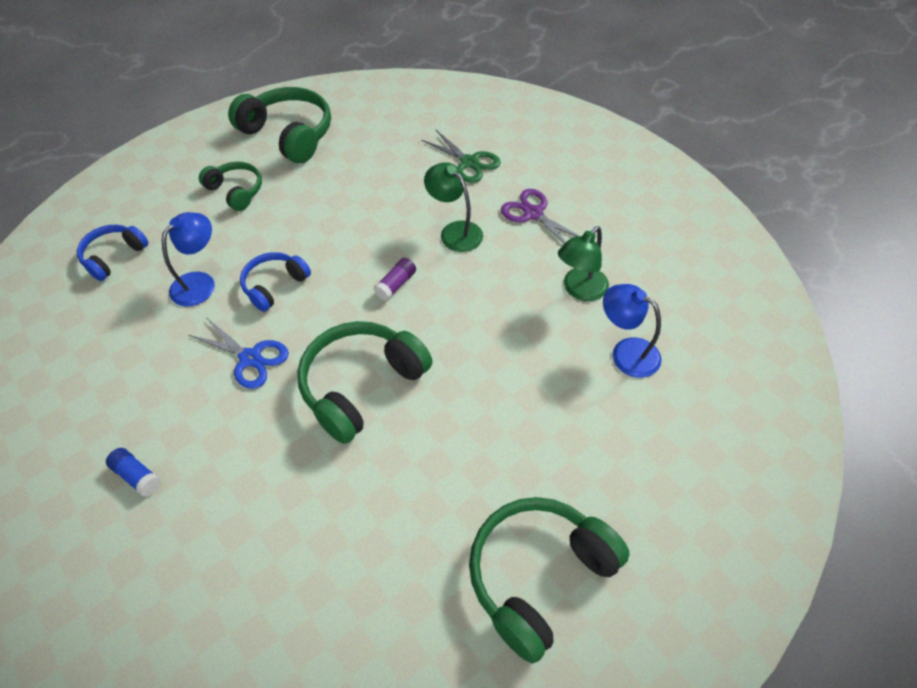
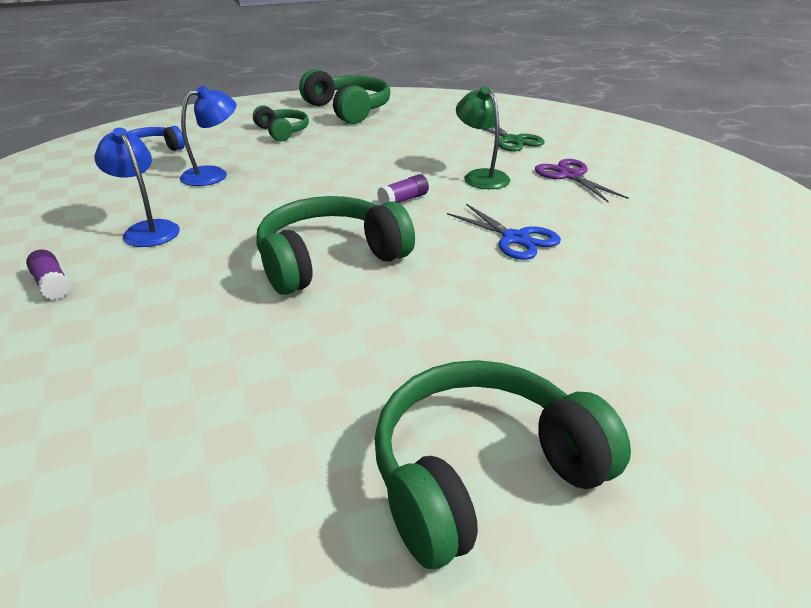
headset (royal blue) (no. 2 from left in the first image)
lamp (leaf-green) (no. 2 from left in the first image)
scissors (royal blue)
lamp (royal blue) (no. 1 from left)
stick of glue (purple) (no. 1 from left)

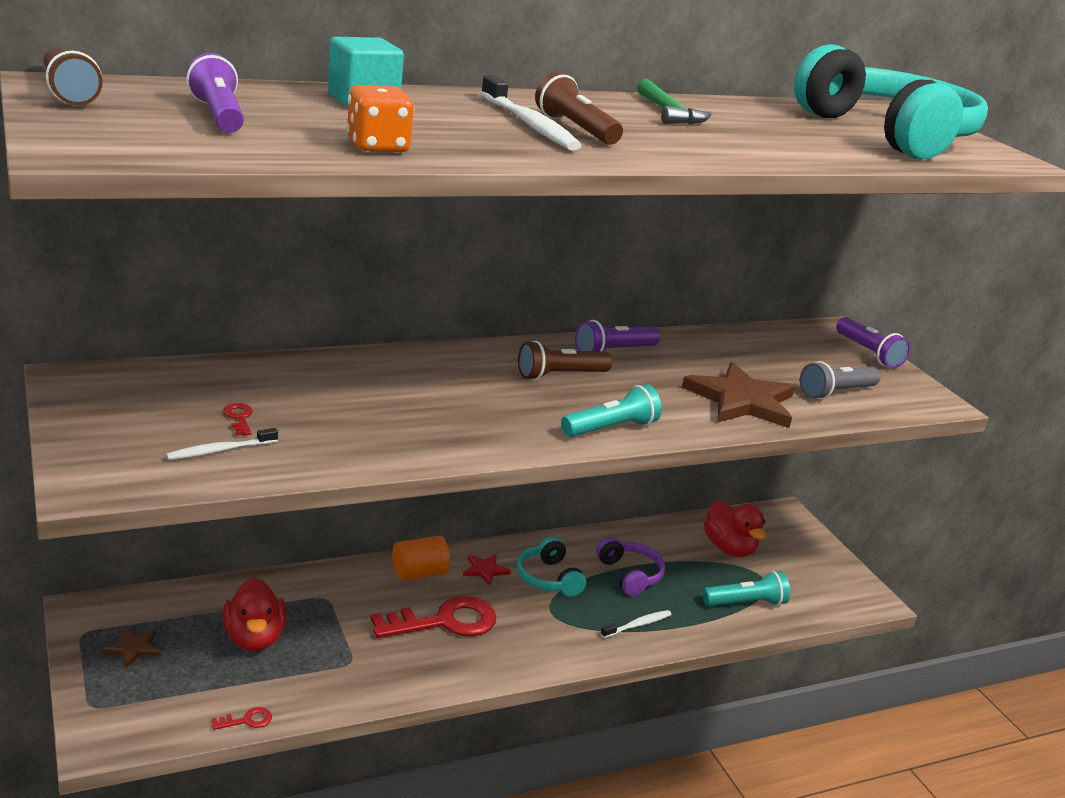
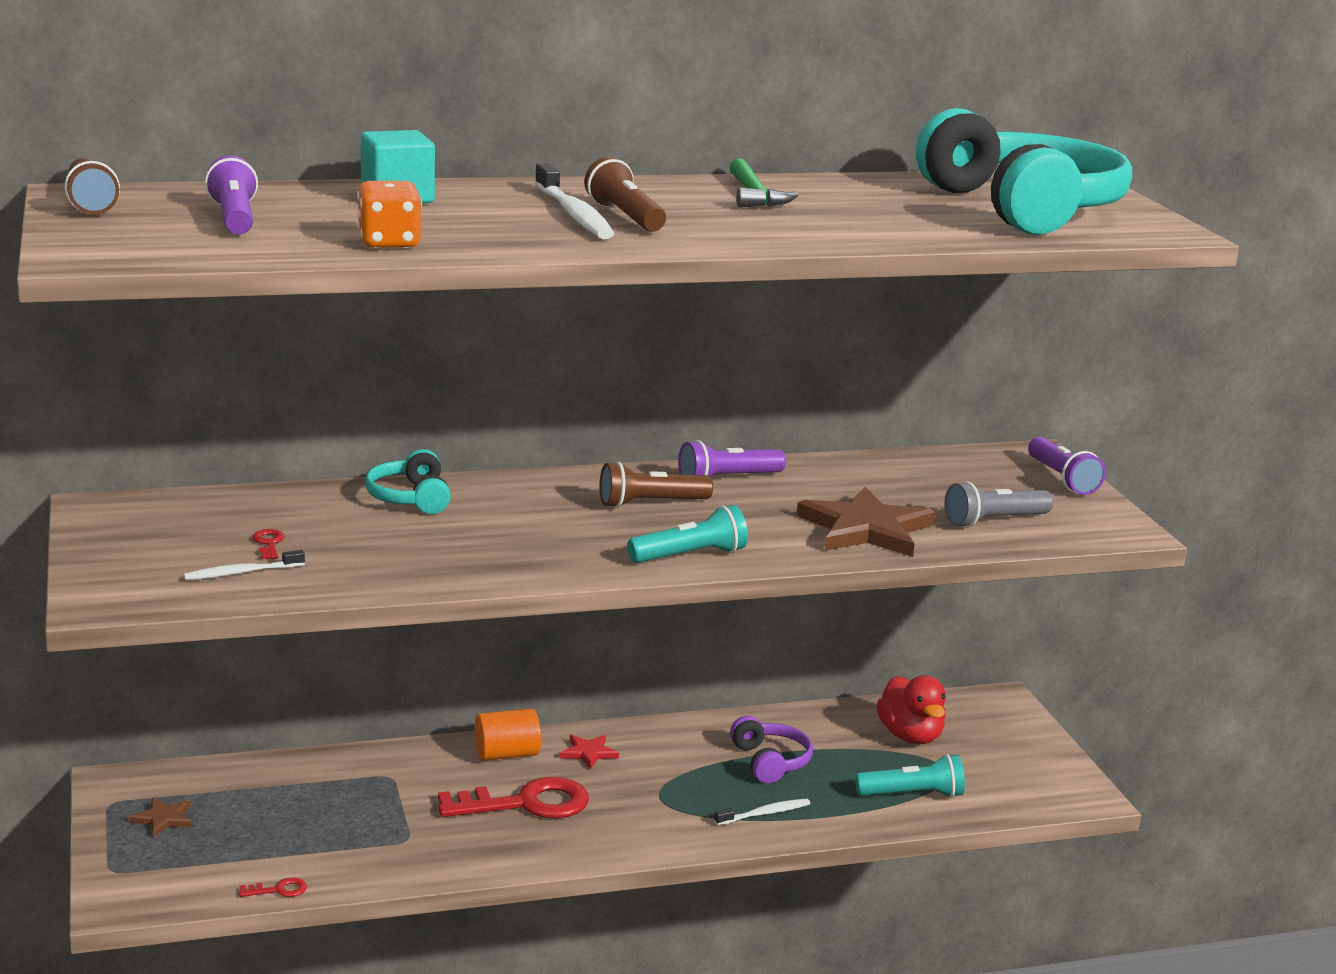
toy duck (red) (no. 1 from left in the first image)
headset (aqua) (no. 1 from left)

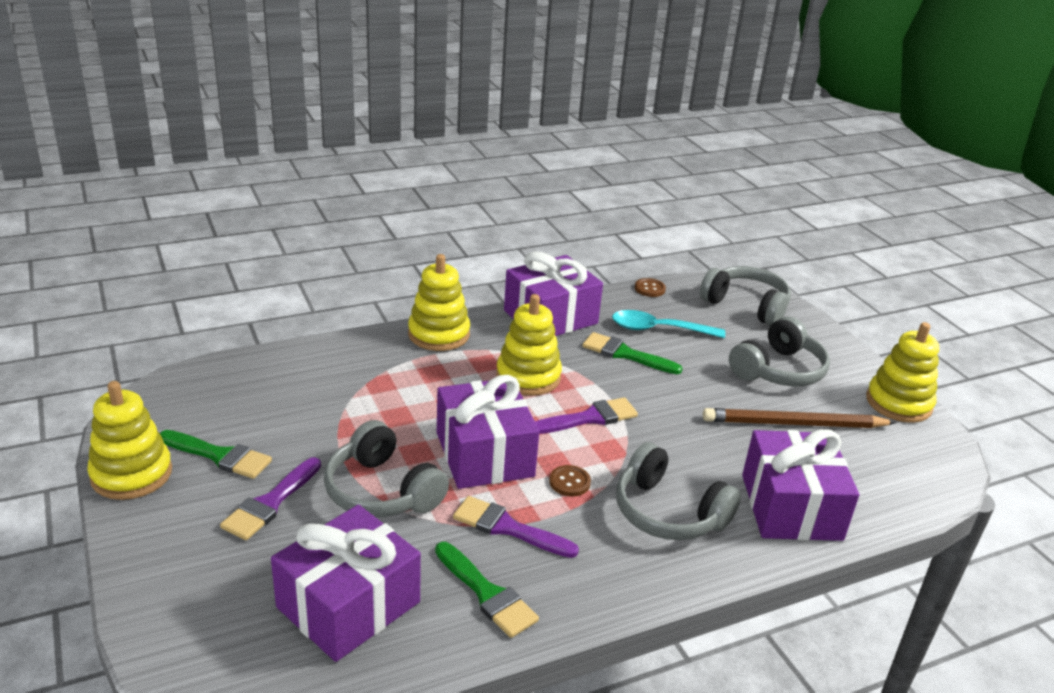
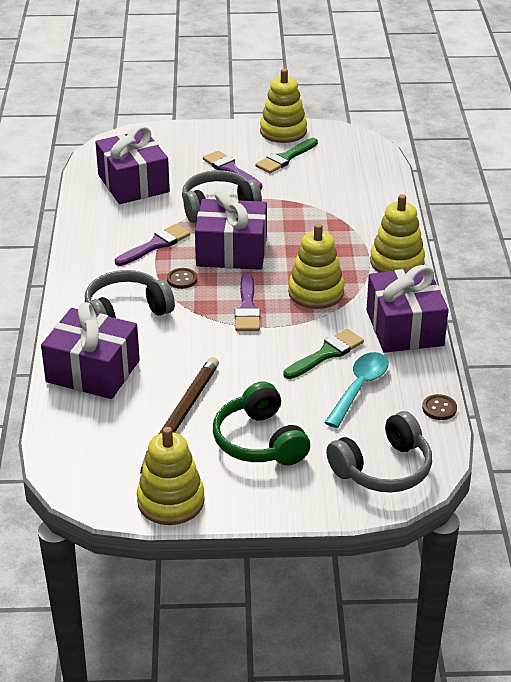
brush (leaf-green) (no. 2 from left in the first image)
headset (leaf-green)

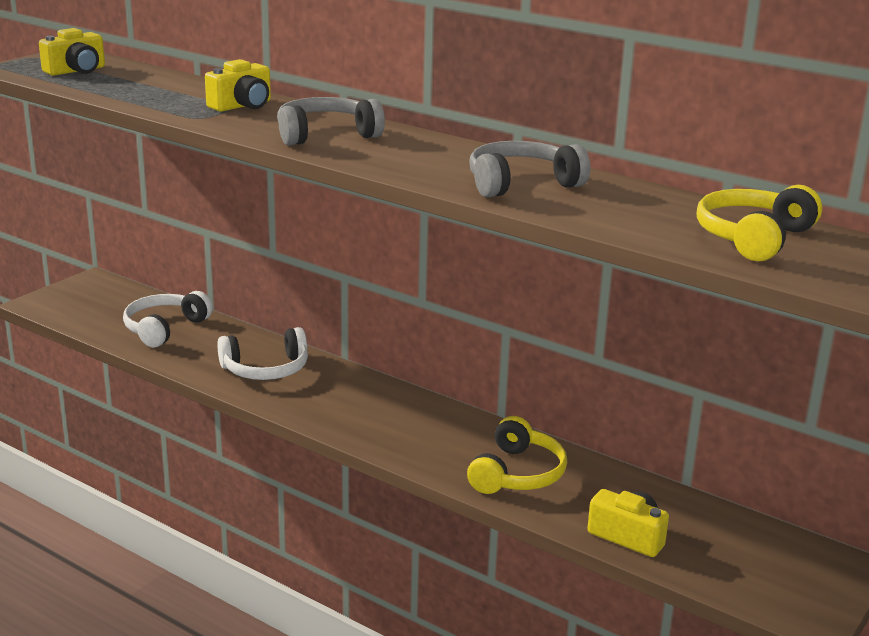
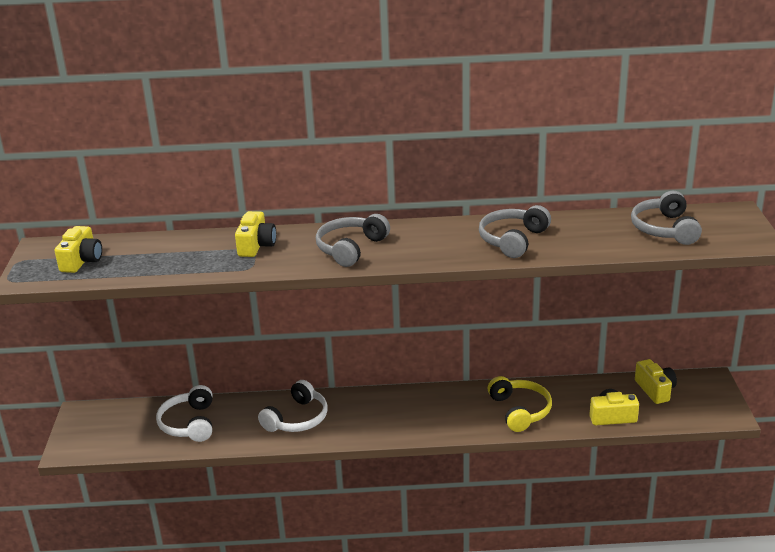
photo camera (golden) (no. 4 from left)
headset (ash-grey) (no. 3 from left)

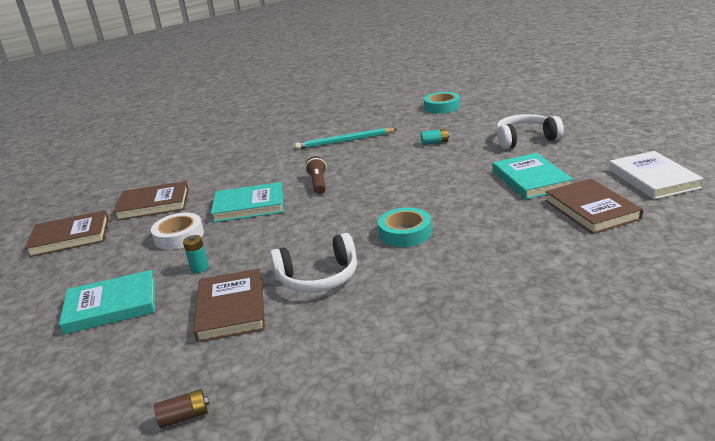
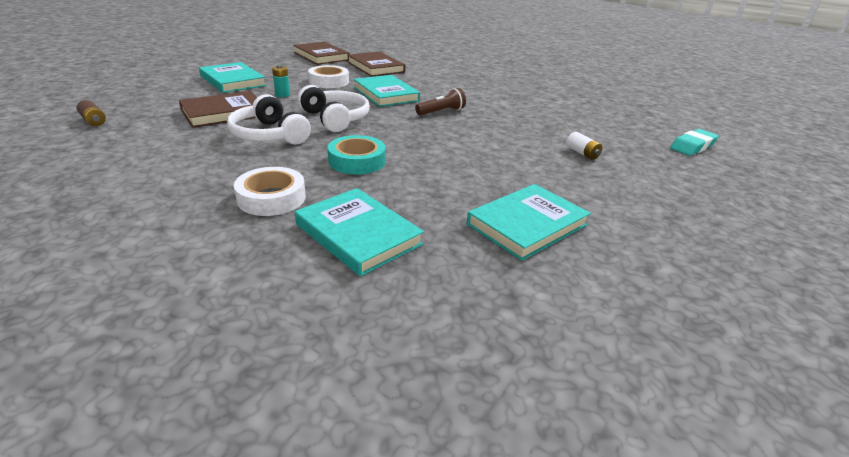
pencil (aqua)
hardback (russet) (no. 4 from left in the first image)
hardback (white)
tape (white) (no. 1 from left)
hardback (aqua) (no. 2 from left)
headset (white) (no. 2 from left)
eraser (aqua)
power cell (white)

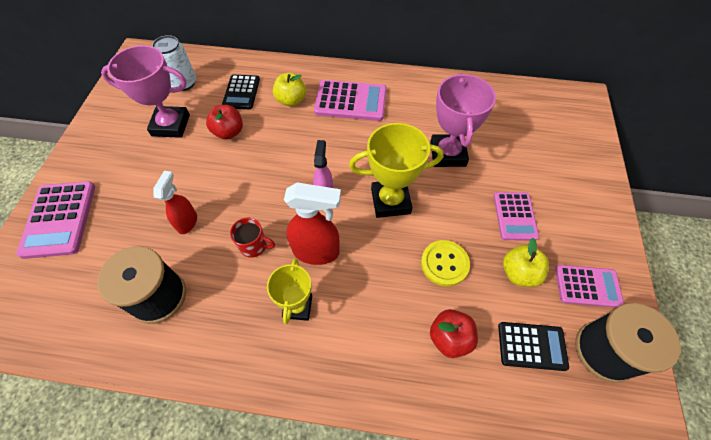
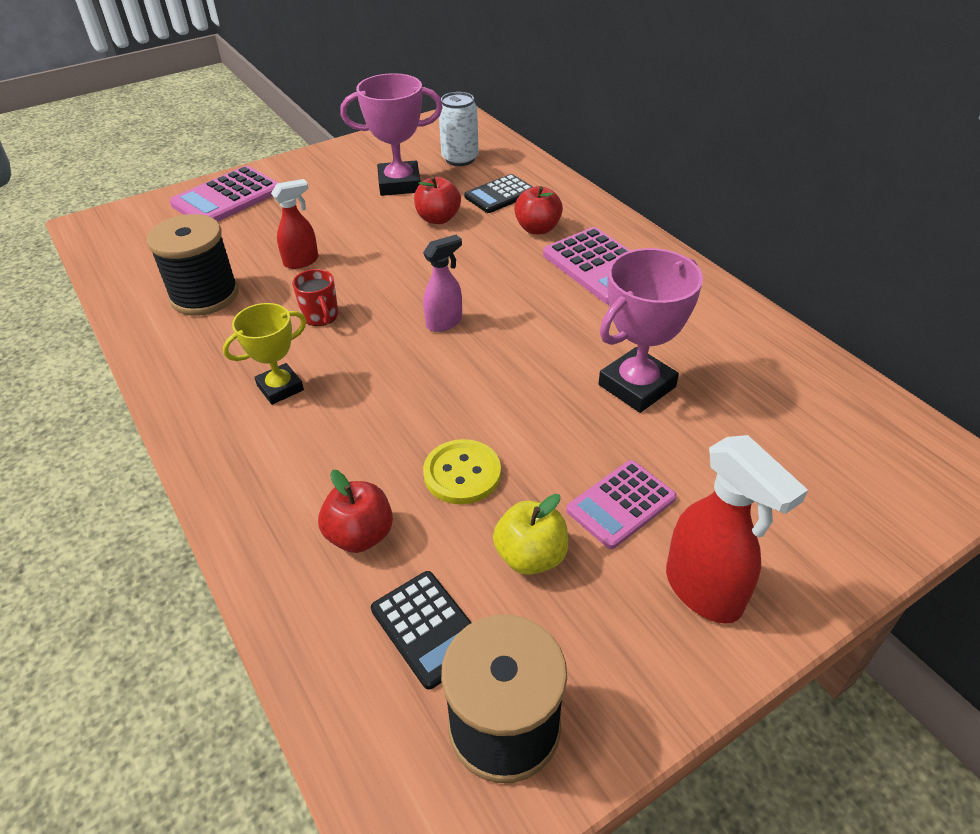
trophy (golden) (no. 2 from left in the first image)
pocket calculator (rose-pink) (no. 4 from left in the first image)
spray cleaner (red) (no. 2 from left)
apple fruit (red) (no. 3 from left)
trophy (rose-pink) (no. 1 from left)

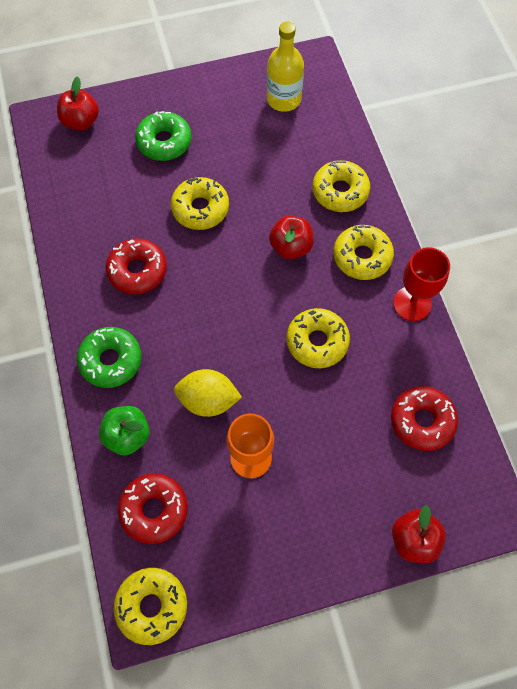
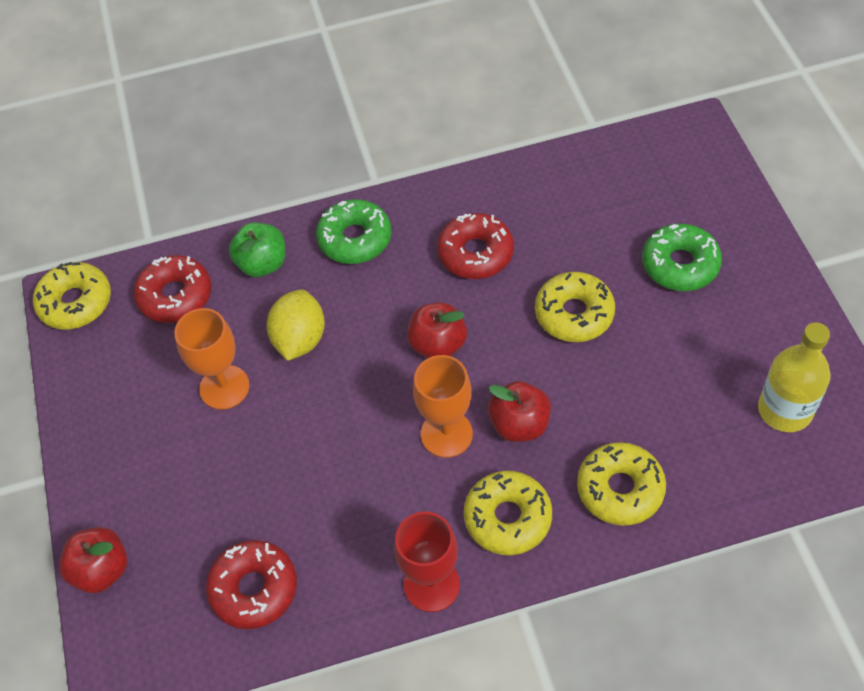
donut (golden) (no. 3 from left in the first image)
chalice (orange-coloured) (no. 2 from left)
apple fruit (red) (no. 2 from left)

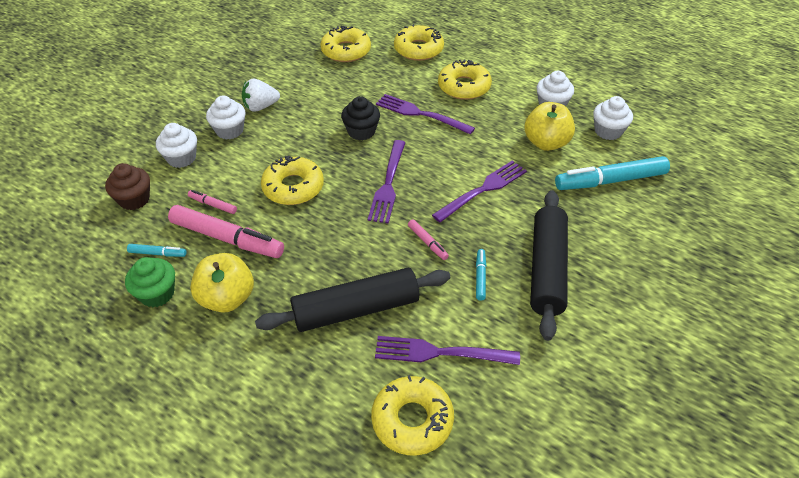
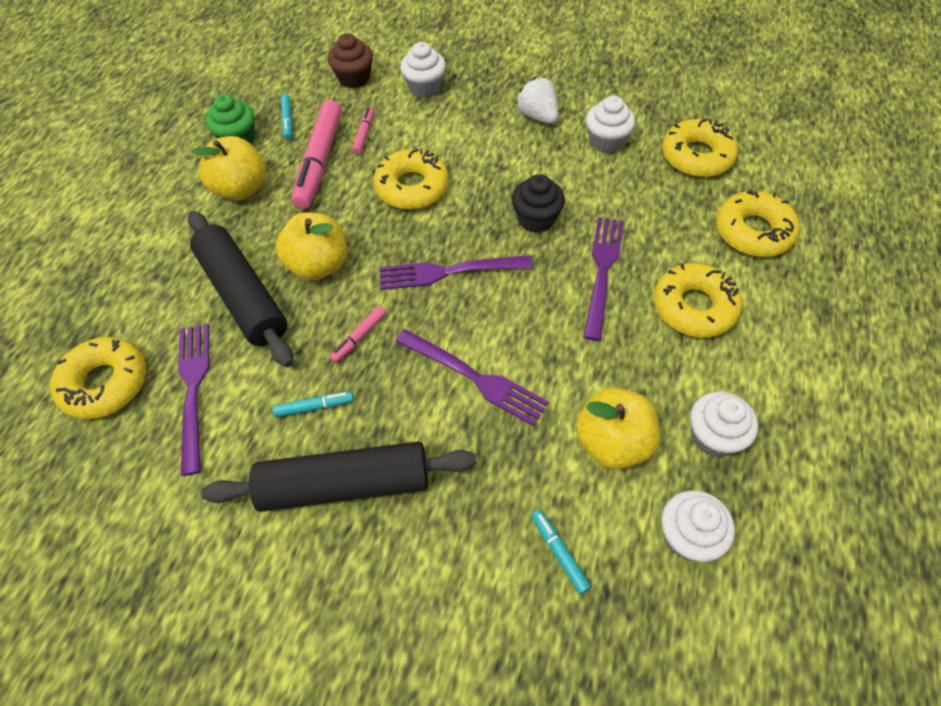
apple fruit (golden) (no. 2 from left)
muffin (white) (no. 2 from left)
felt pen (aqua) (no. 3 from left)

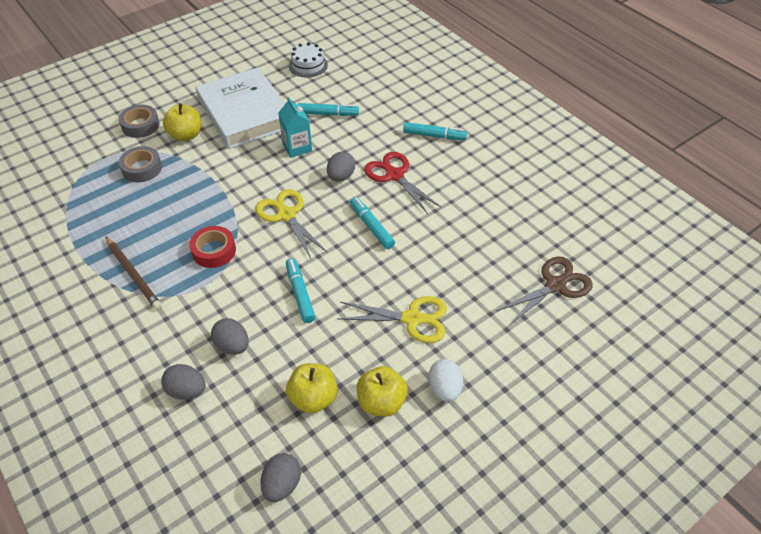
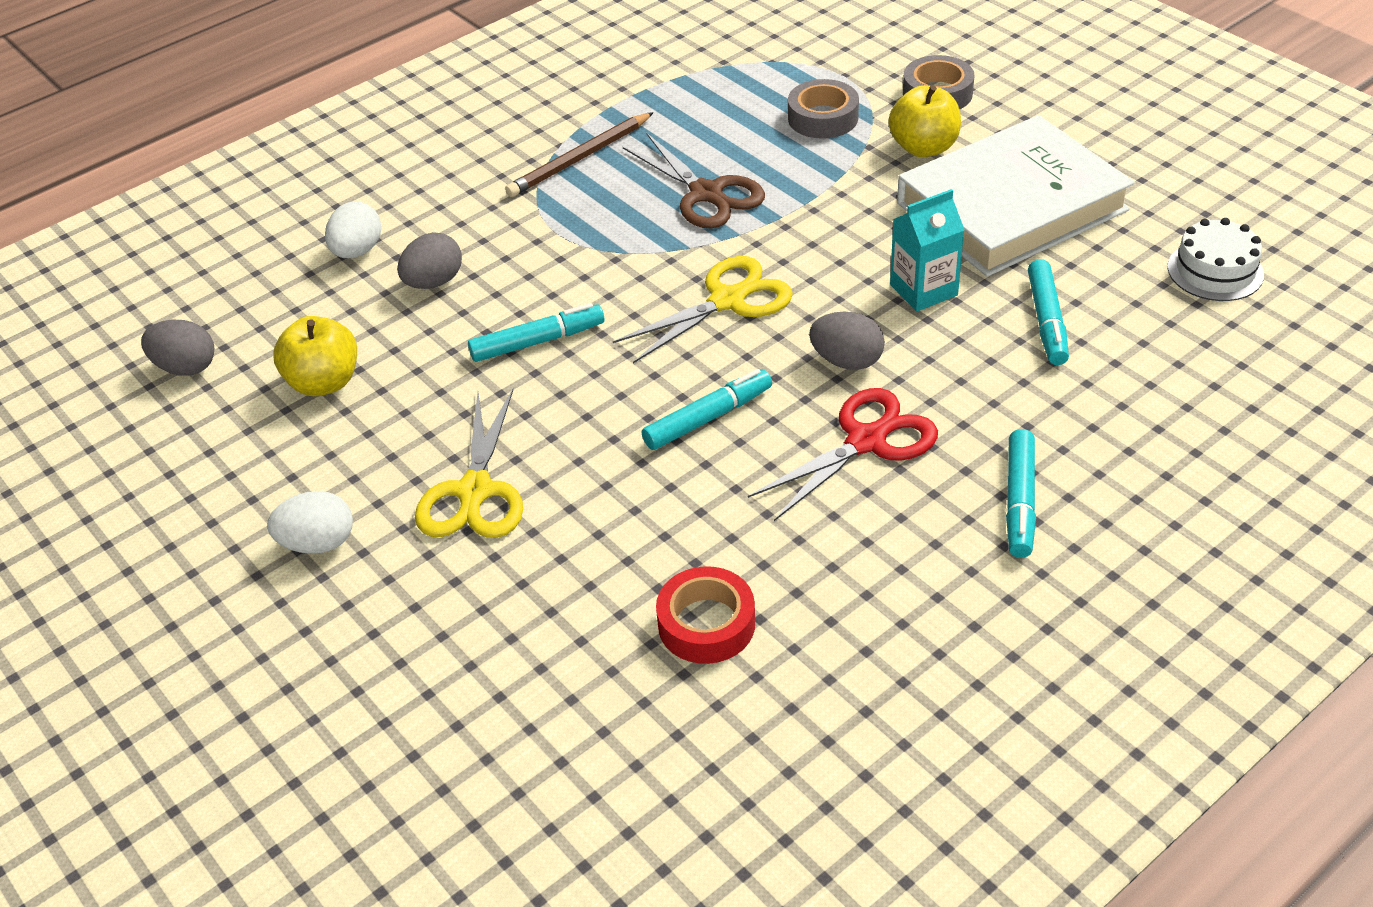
apple fruit (golden) (no. 3 from left in the first image)
tape (red)
scissors (russet)
egg (white) (no. 2 from left)

